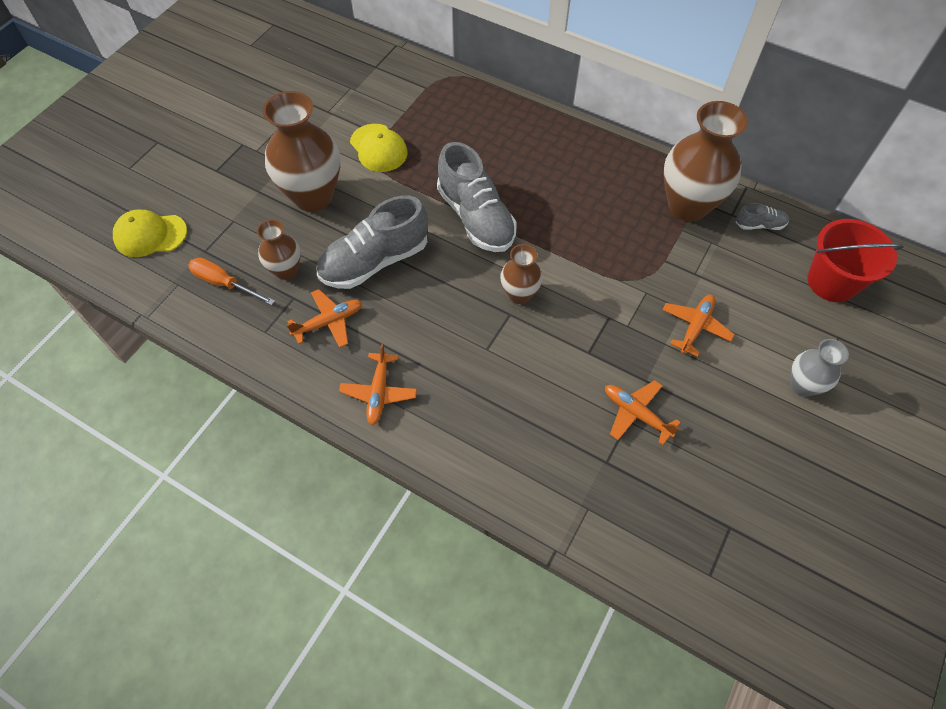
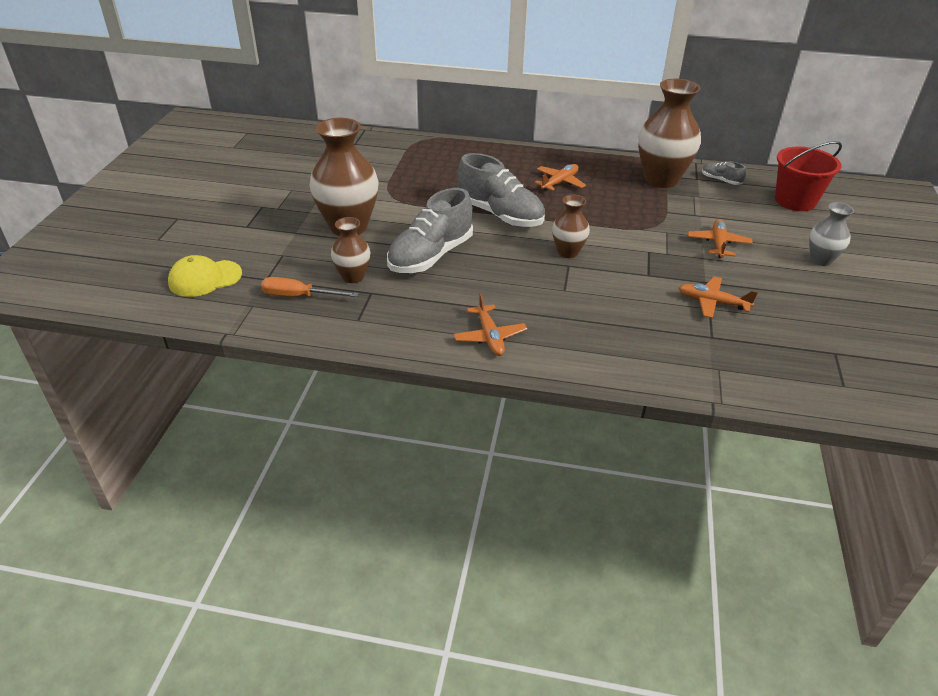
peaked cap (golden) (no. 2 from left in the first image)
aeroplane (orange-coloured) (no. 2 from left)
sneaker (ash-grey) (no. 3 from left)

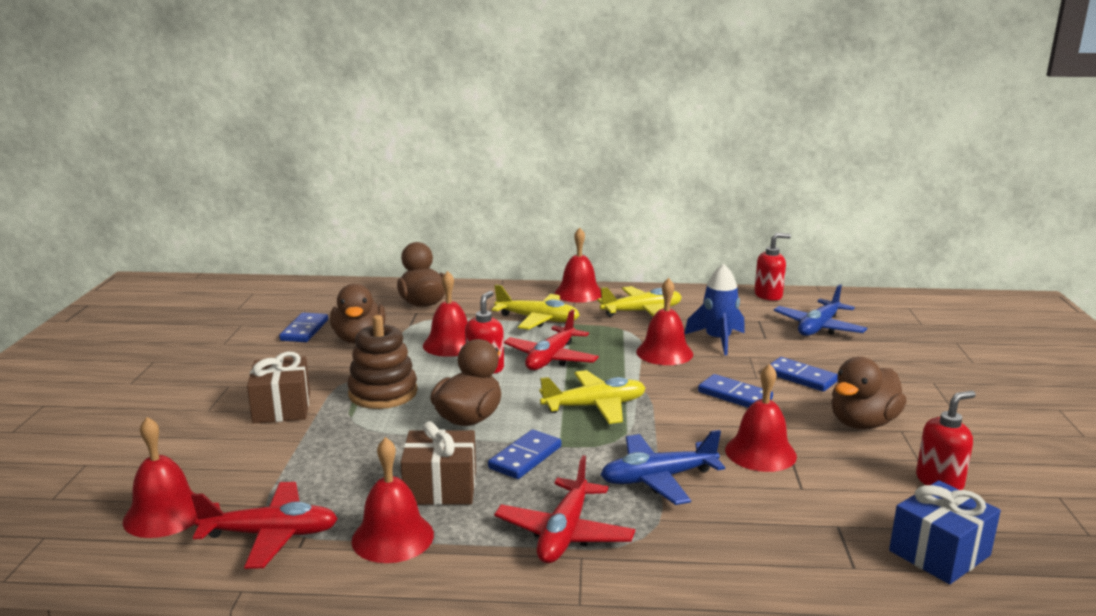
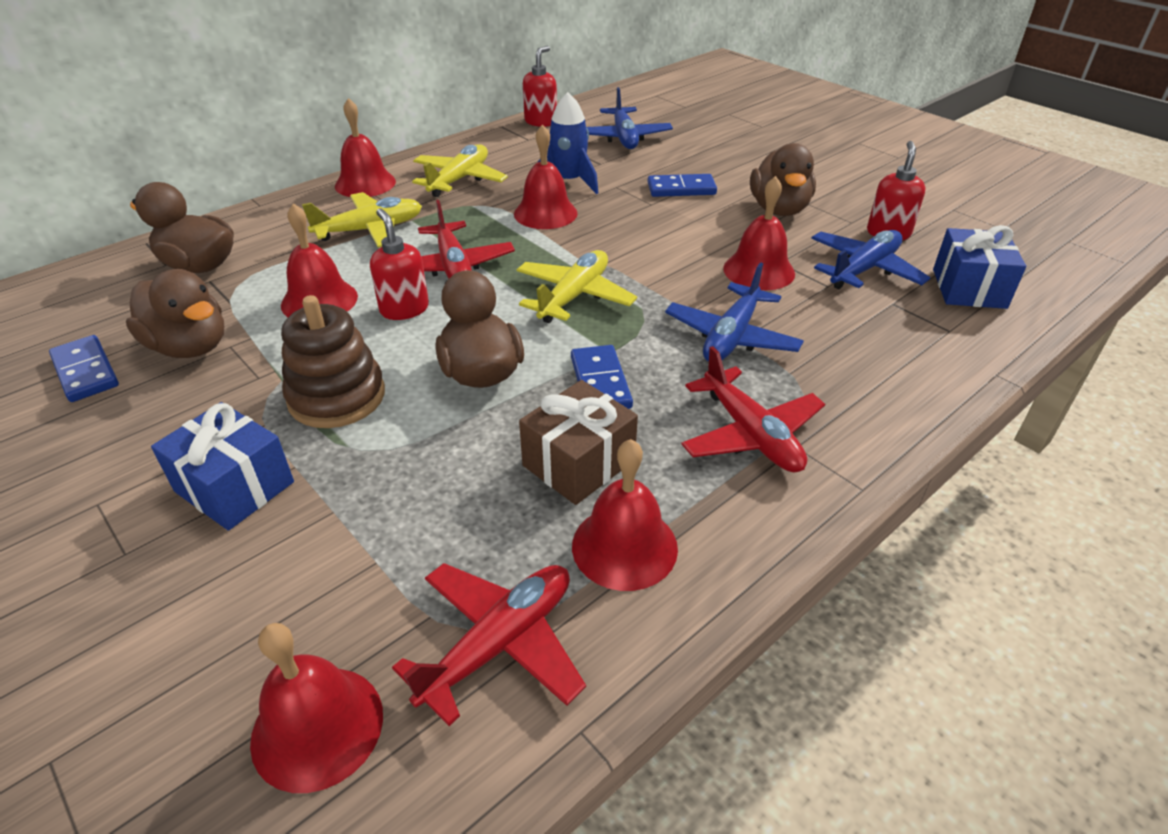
domino (royal blue) (no. 3 from left in the first image)
aeroplane (royal blue) (no. 3 from left)
present (royal blue) (no. 1 from left)

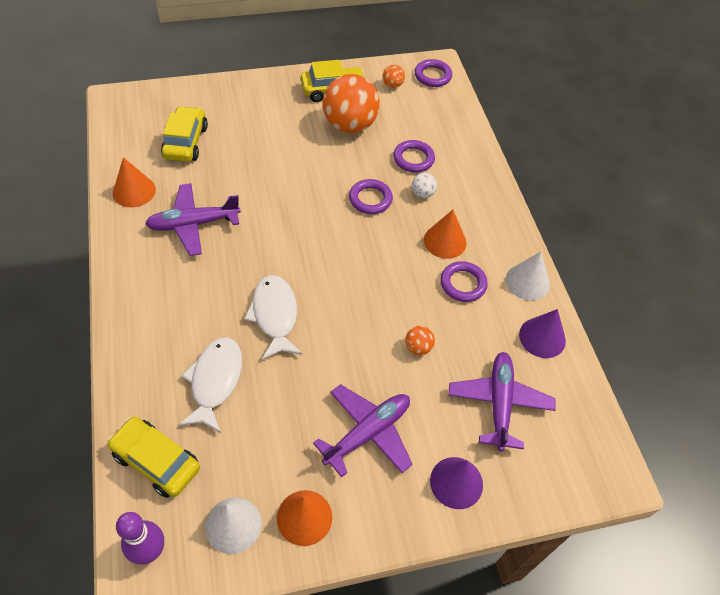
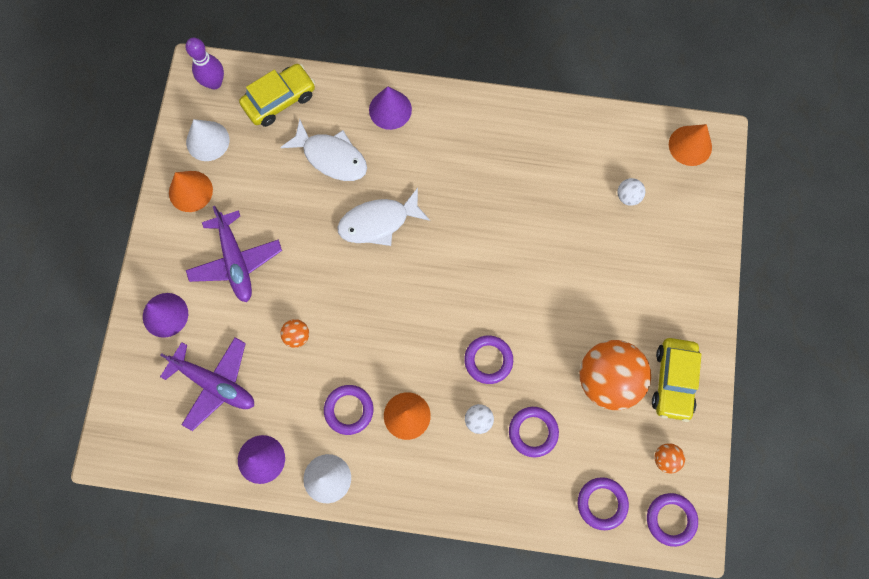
aeroplane (purple) (no. 1 from left in the first image)
cone (purple) (no. 3 from left)
hoop (purple) (no. 4 from left)
cone (orange-coloured) (no. 3 from left)
play ball (white) (no. 2 from left)
fish (white) (no. 2 from left)

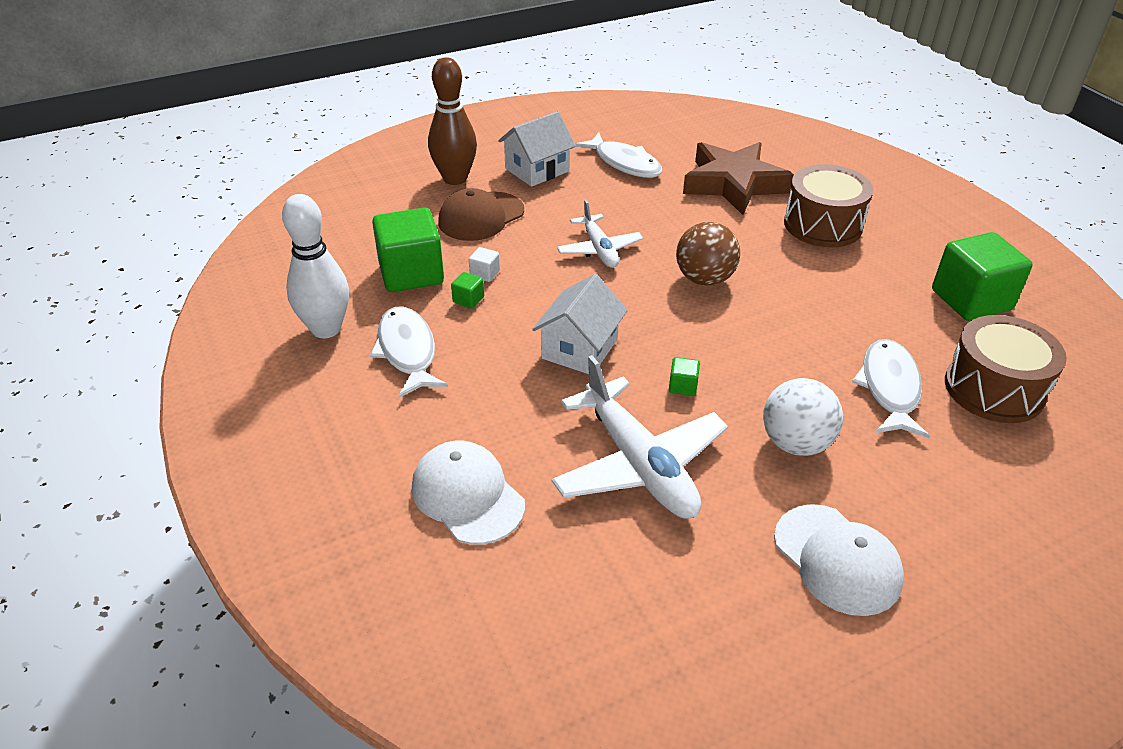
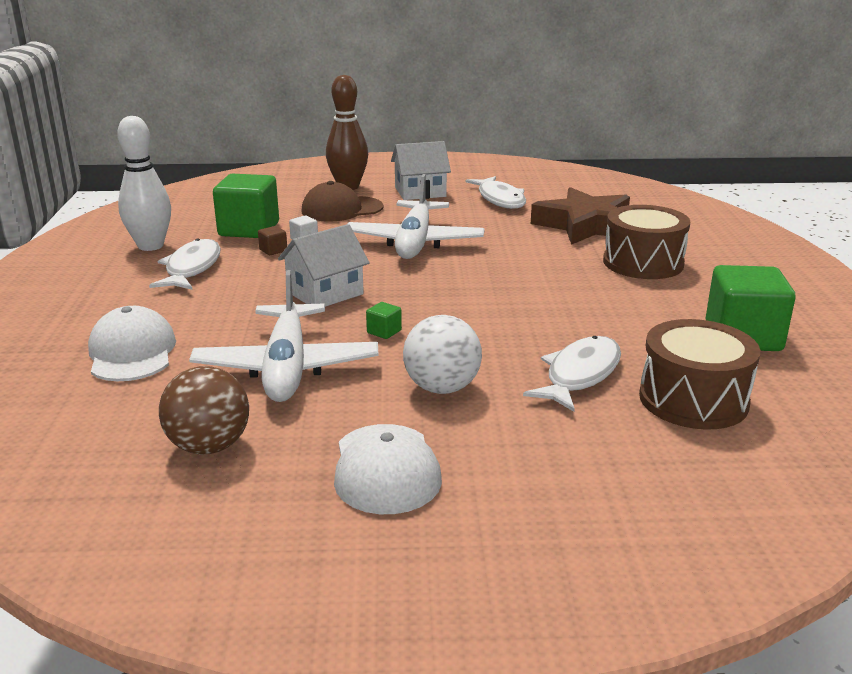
play ball (russet)
solid cube (russet)
aeroplane (white) (no. 2 from left)

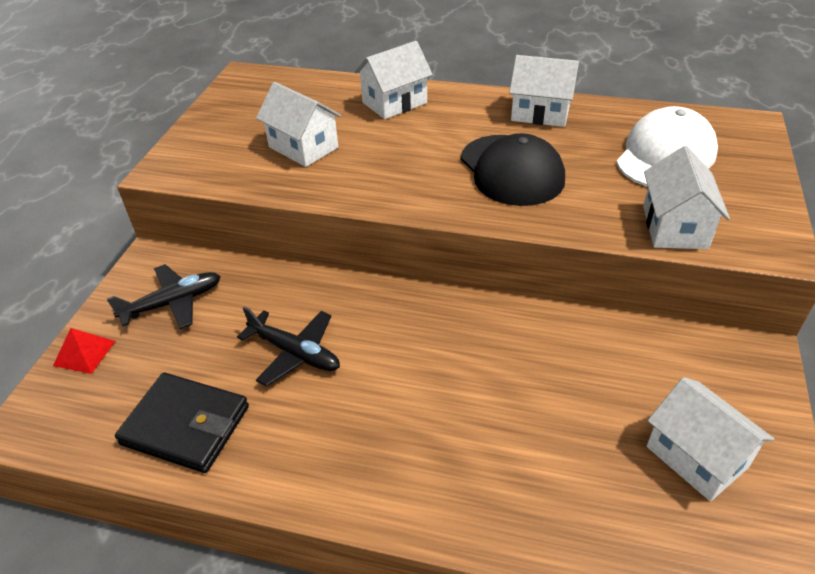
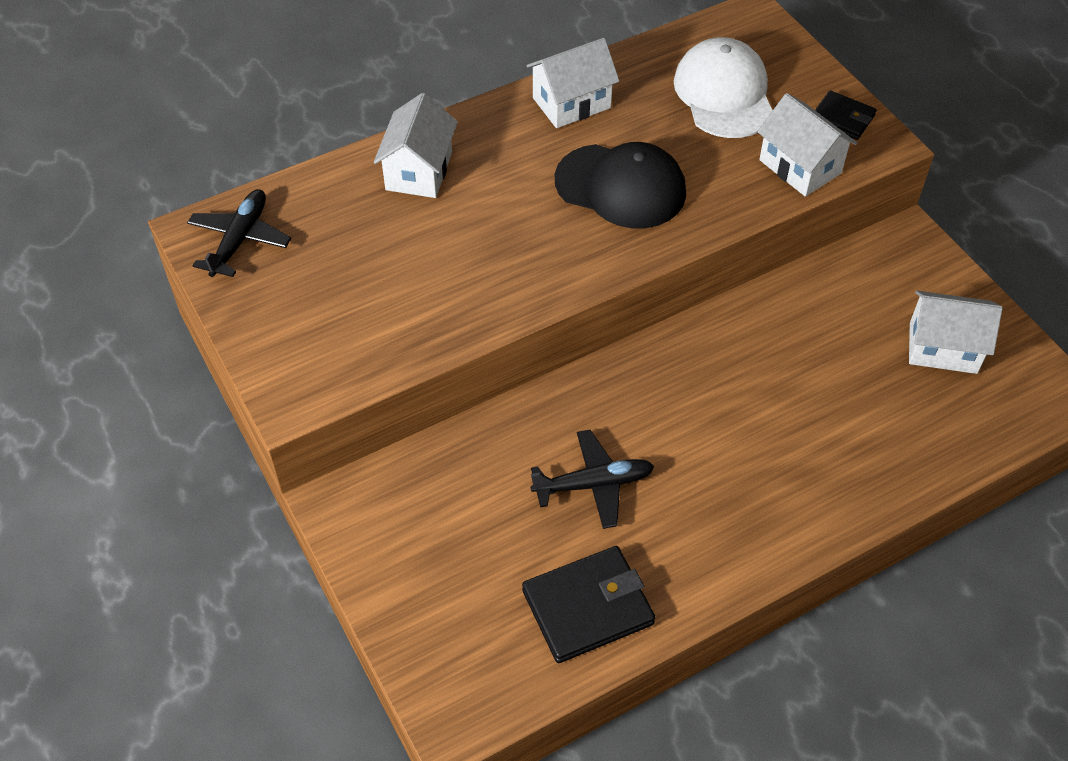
pyramid shape (red)
house (white) (no. 1 from left in the first image)
billfold (black) (no. 2 from left)
aeroplane (black) (no. 1 from left)

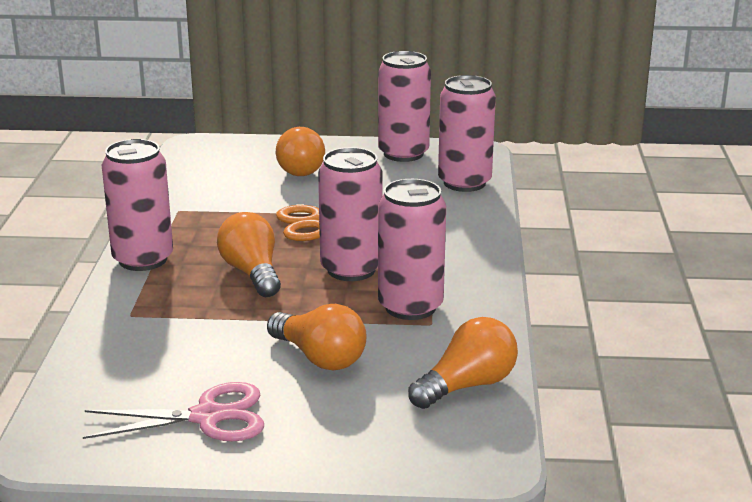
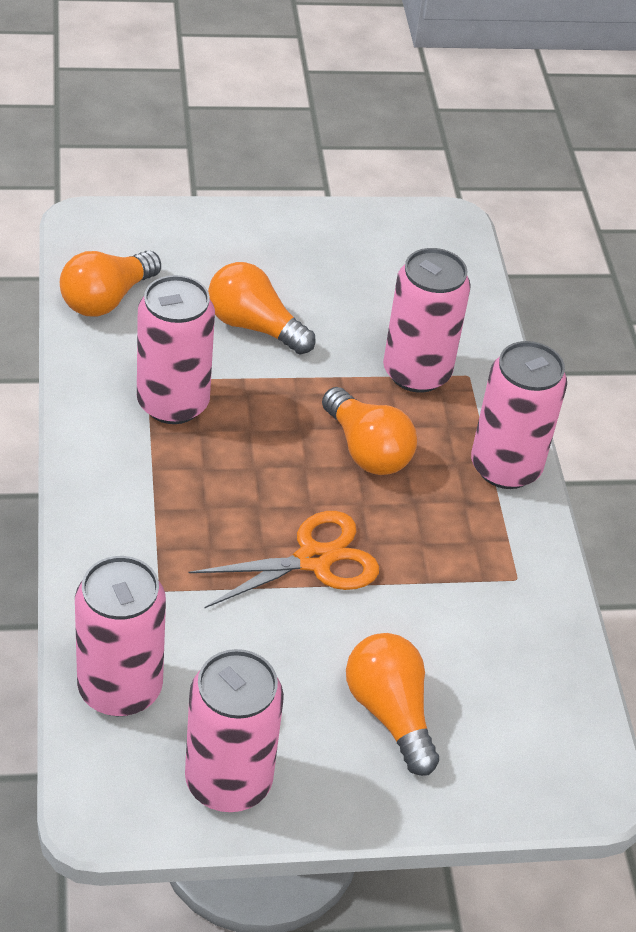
scissors (rose-pink)
tin (rose-pink) (no. 4 from left)

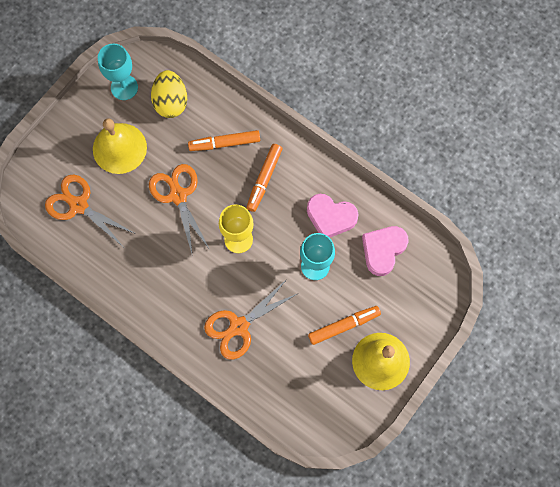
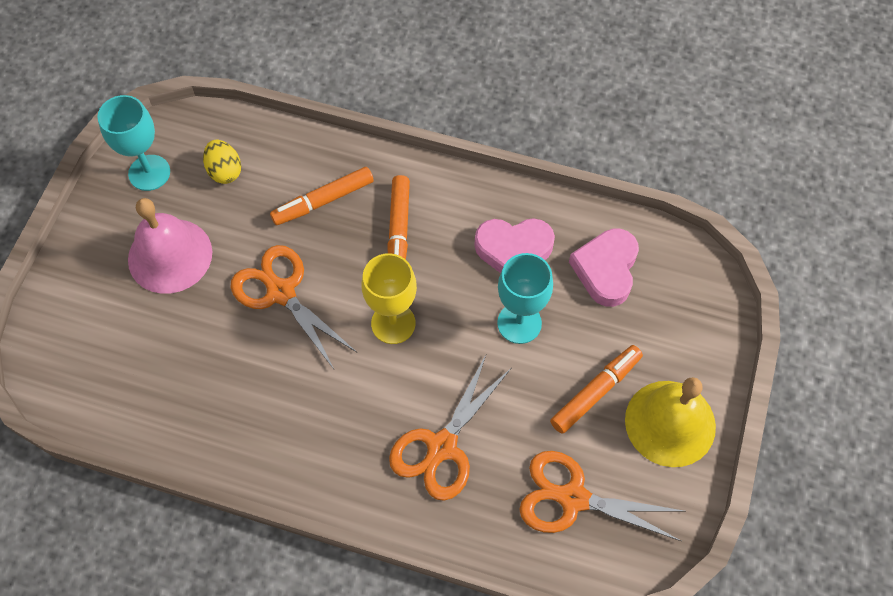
scissors (orange-coloured) (no. 3 from left)
bell (rose-pink)
egg (golden)

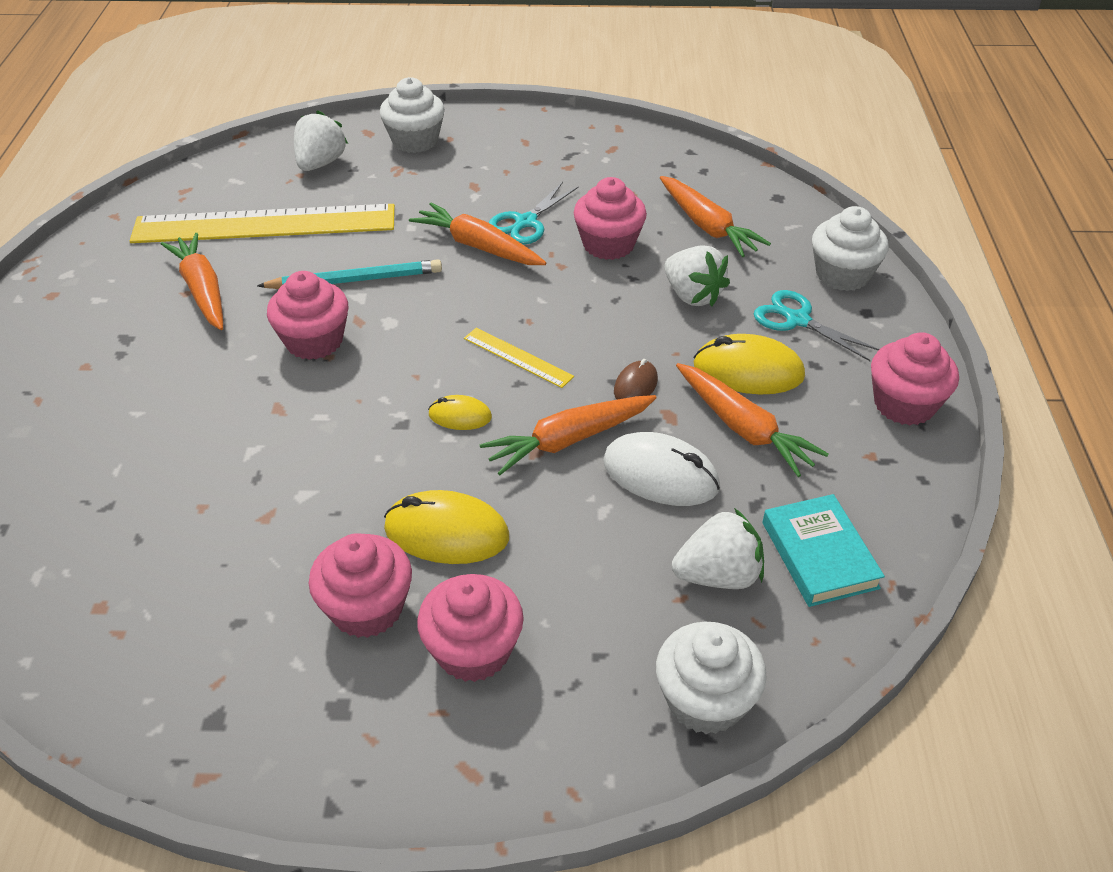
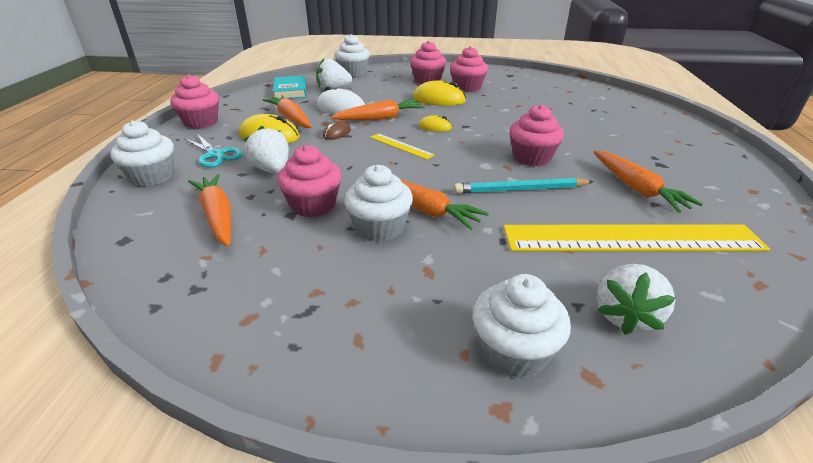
muffin (white) (no. 3 from left)

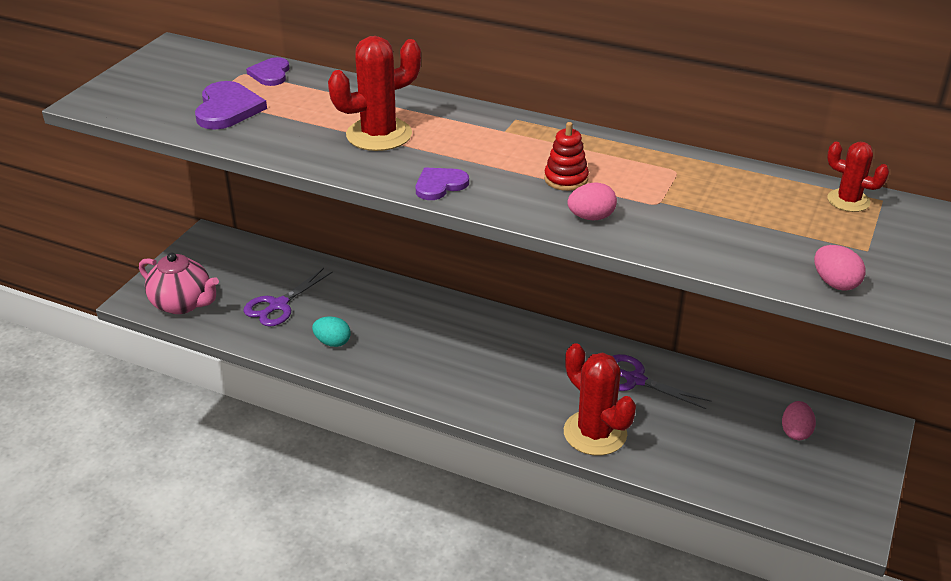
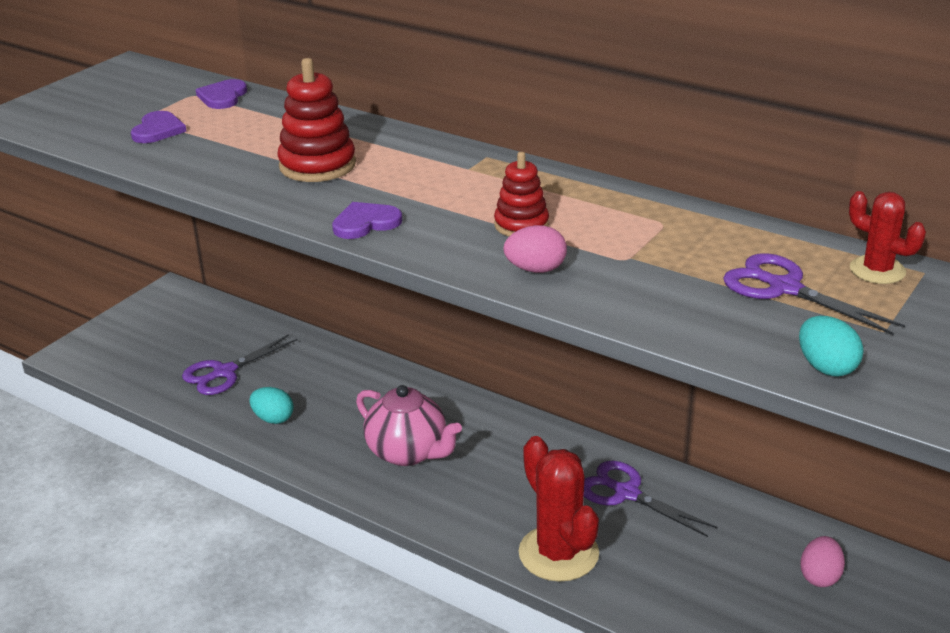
scissors (purple) (no. 3 from left)
tea pot (rose-pink)
stacking toy (red) (no. 1 from left)
egg (aqua) (no. 2 from left)
heart shape (purple) (no. 1 from left)

